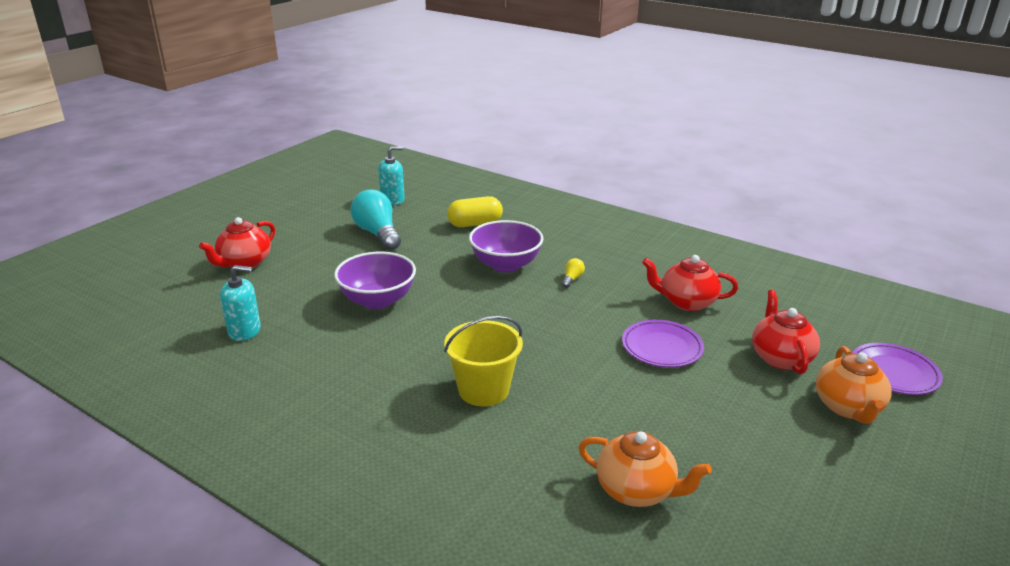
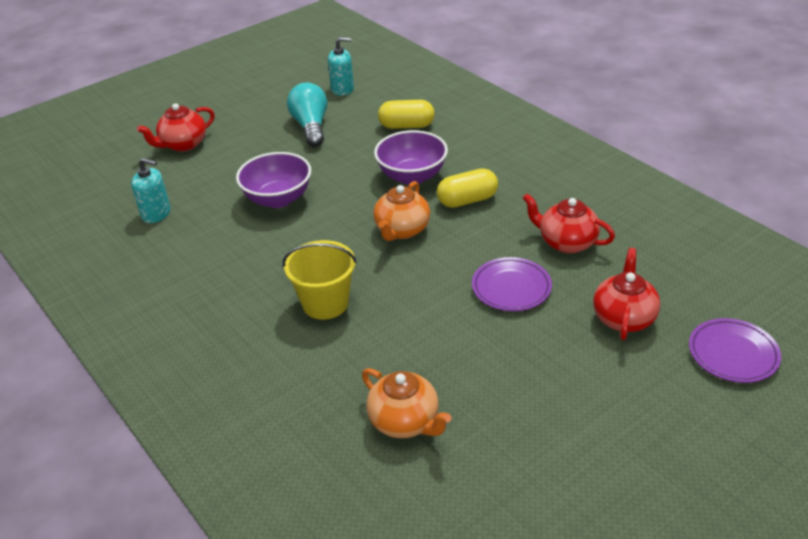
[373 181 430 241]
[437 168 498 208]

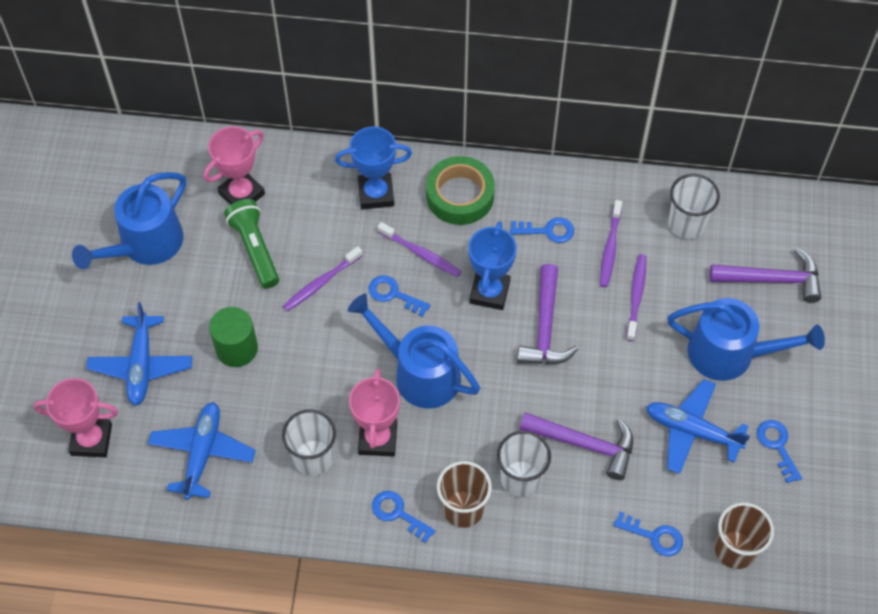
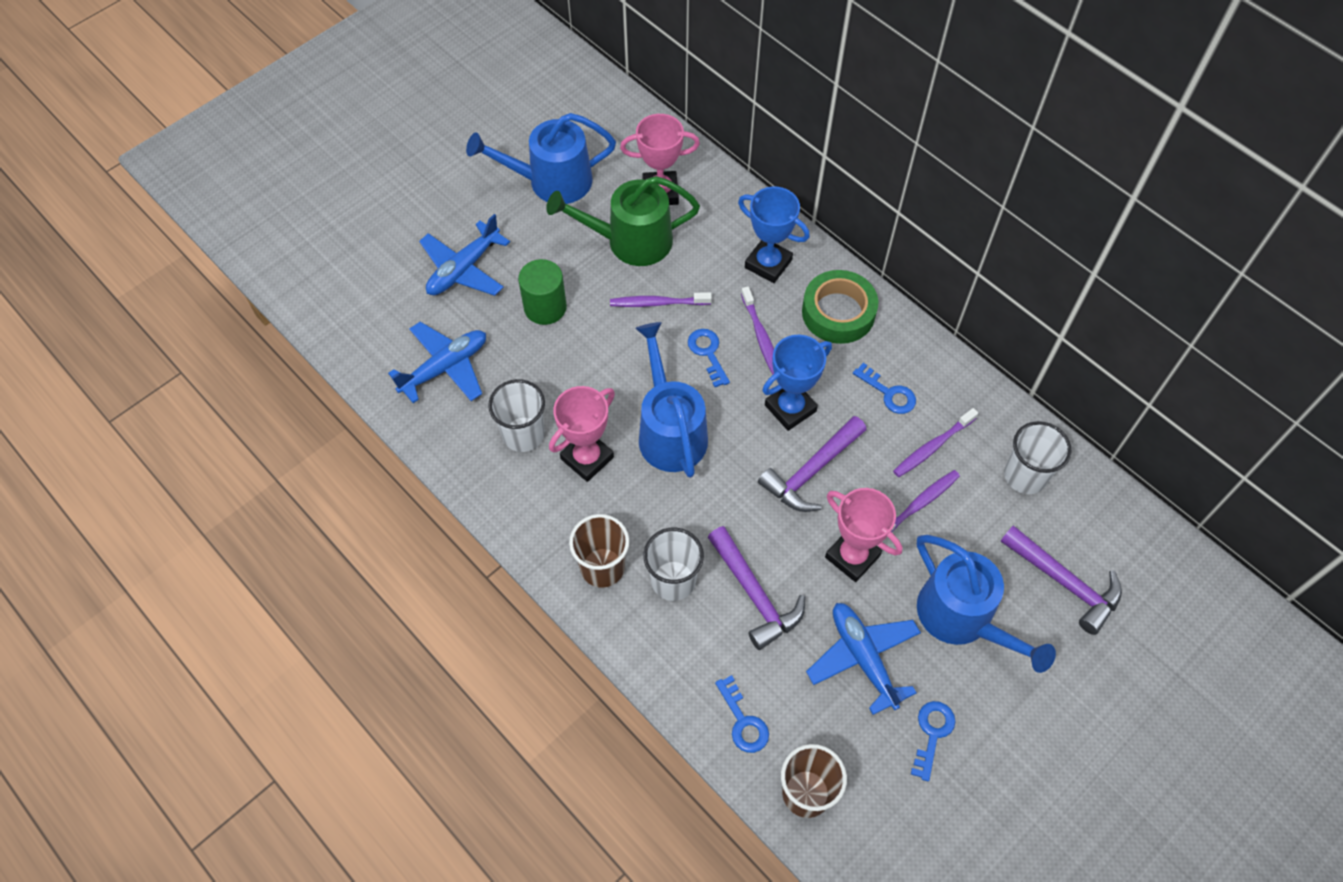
[546 176 700 266]
[825 488 902 582]
[372 491 436 543] (first image)

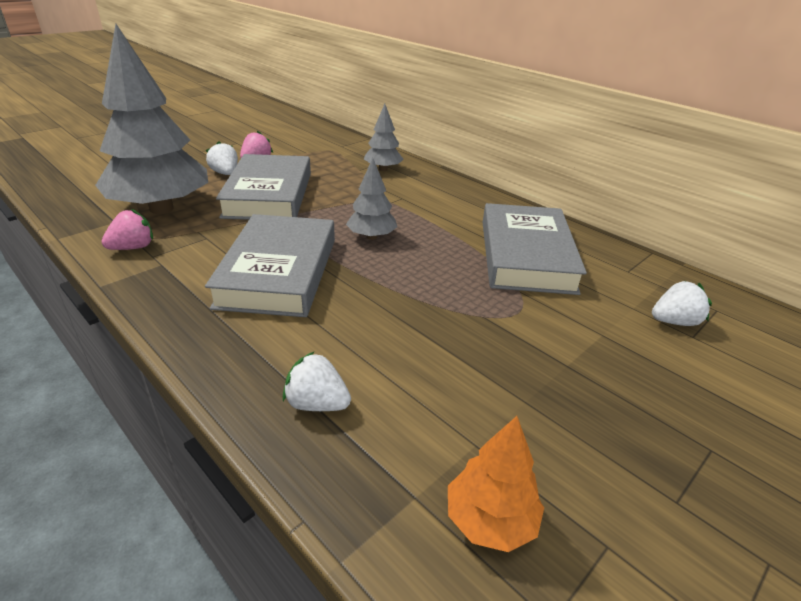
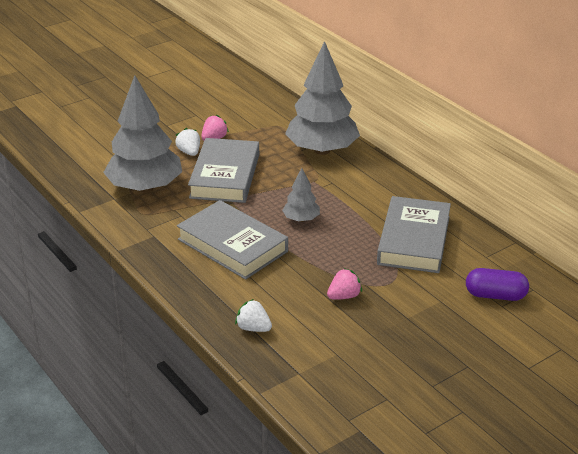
[177 200 288 280]
[285 41 360 155]
[327 268 362 300]
[466 268 529 301]
[448 416 544 552] (first image)

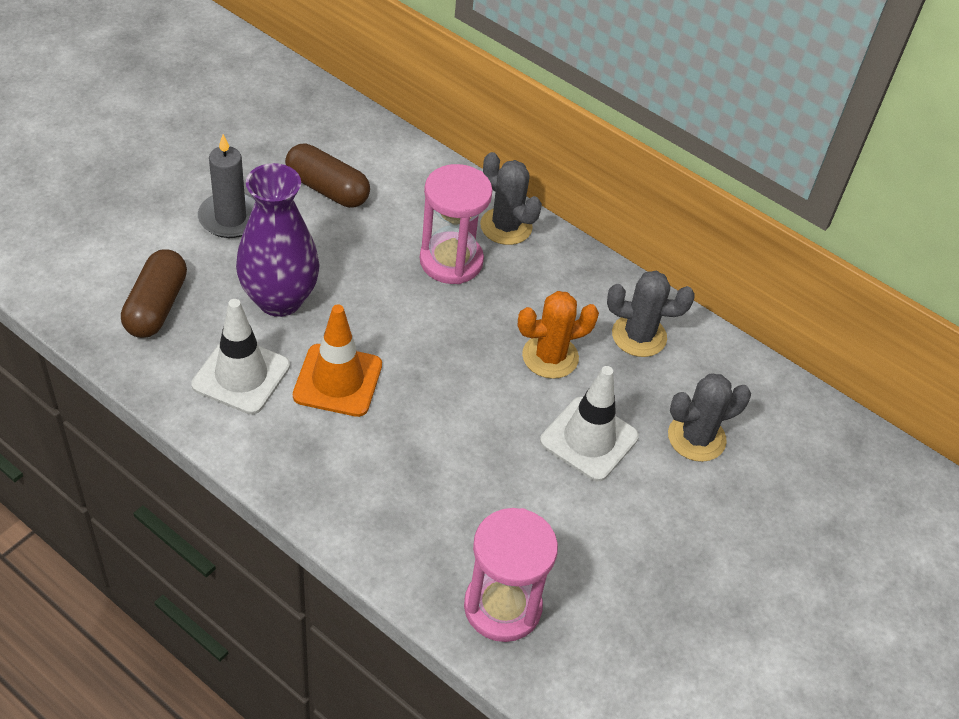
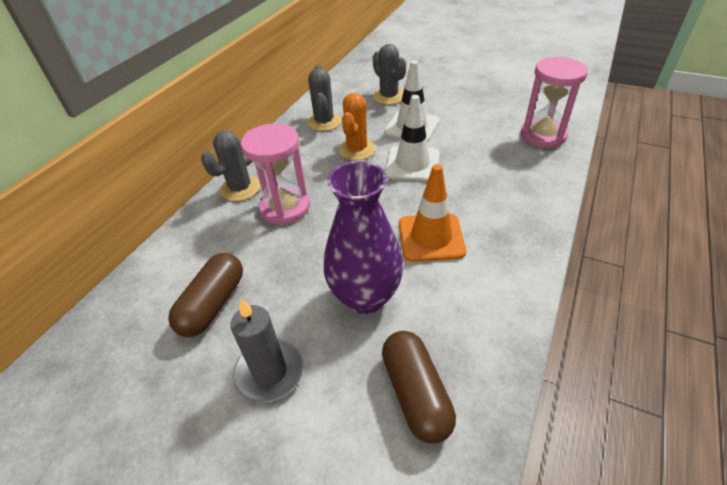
[338 93 376 160]
[382 331 456 444]
[385 95 440 182]

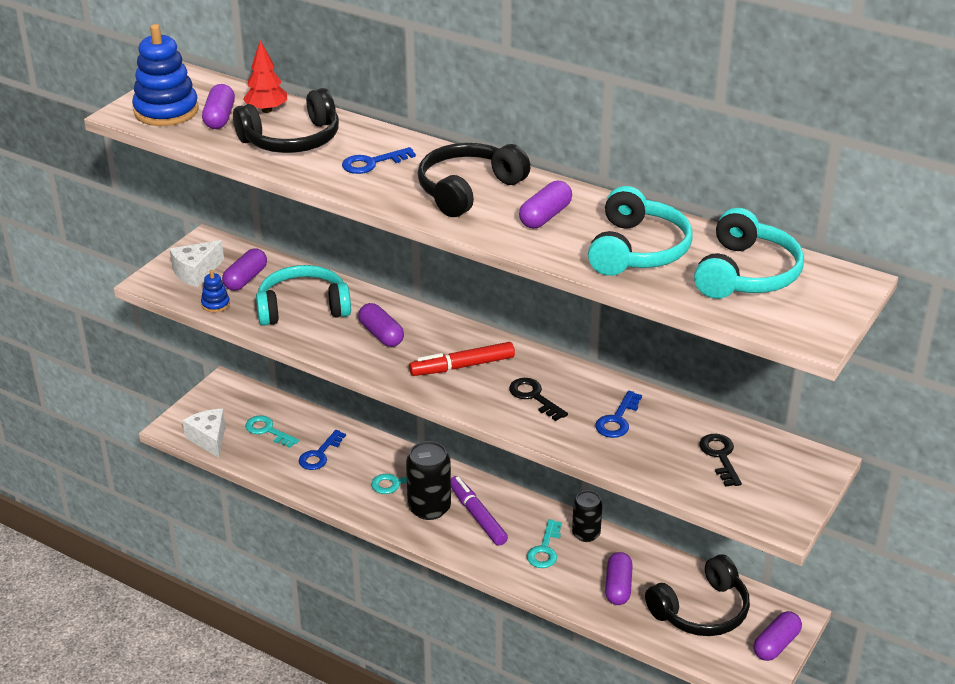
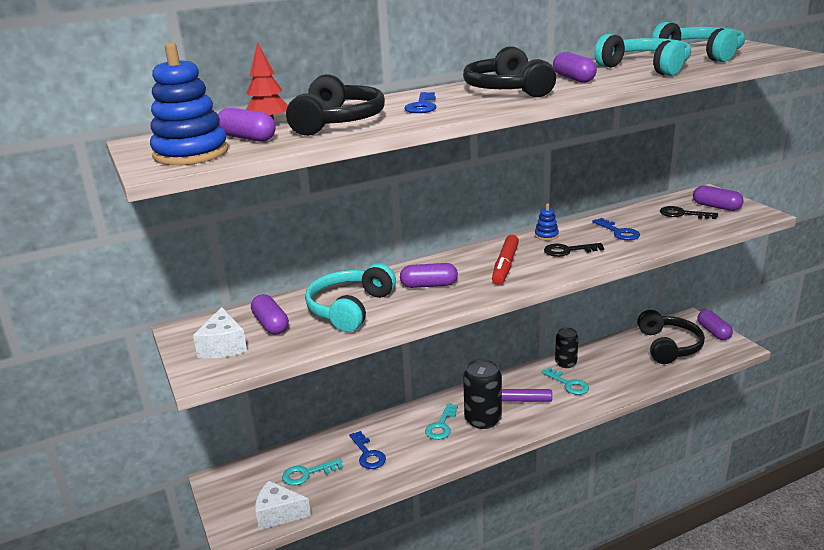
[535 203 559 241]
[693 185 744 211]

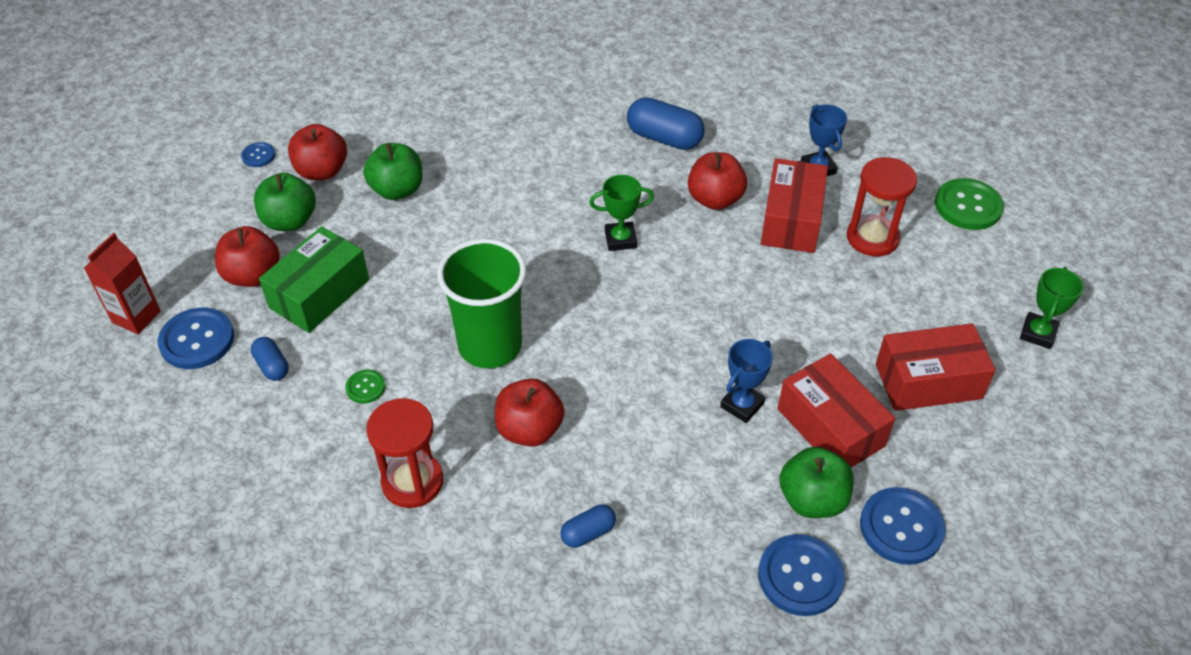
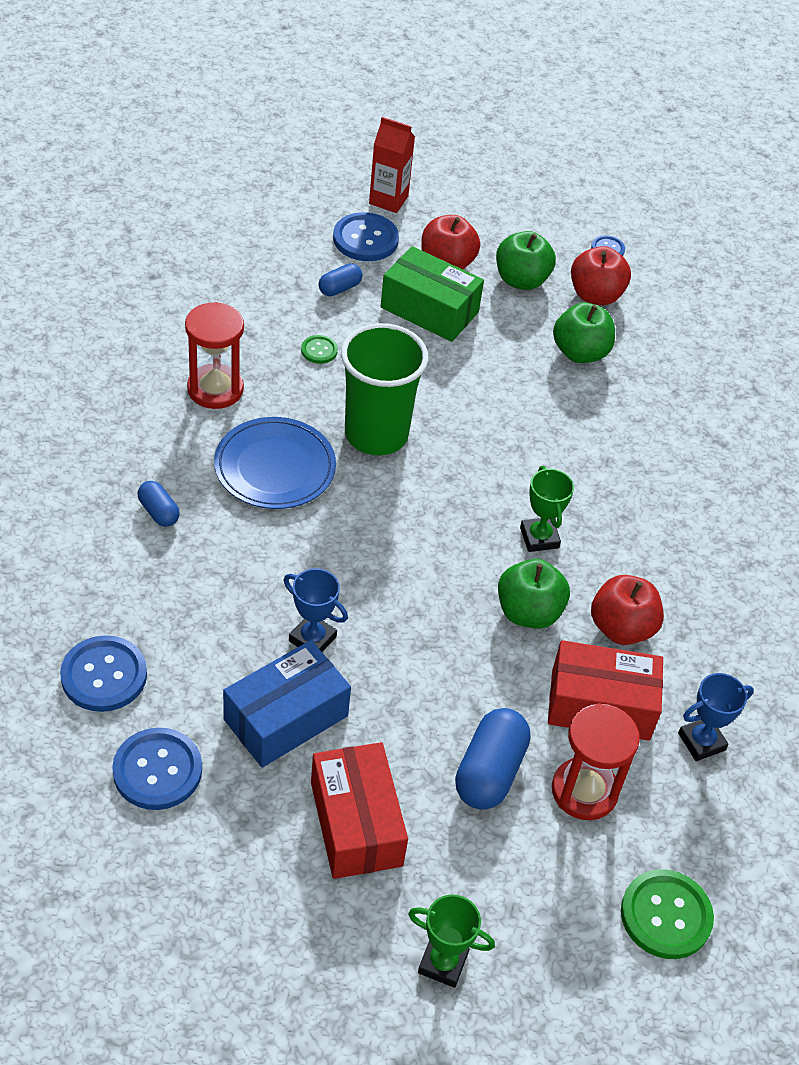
[214 417 336 509]
[223 640 351 768]
[455 708 531 810]
[498 559 570 629]

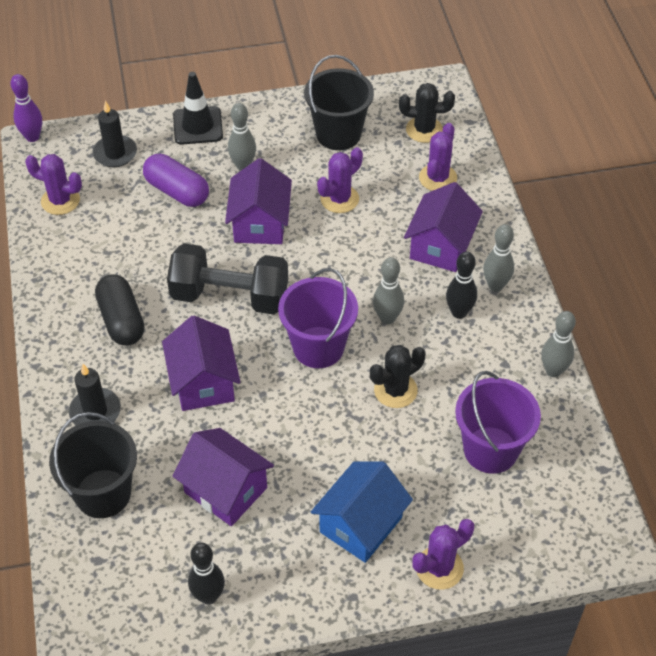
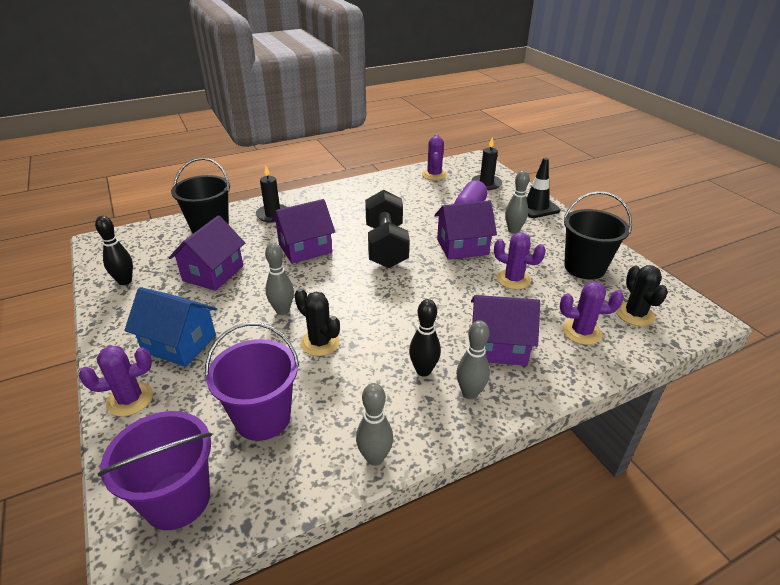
[79 346 153 417]
[98 411 212 530]
[265 243 294 315]
[10 74 42 142] (first image)
[95 274 144 346] (first image)

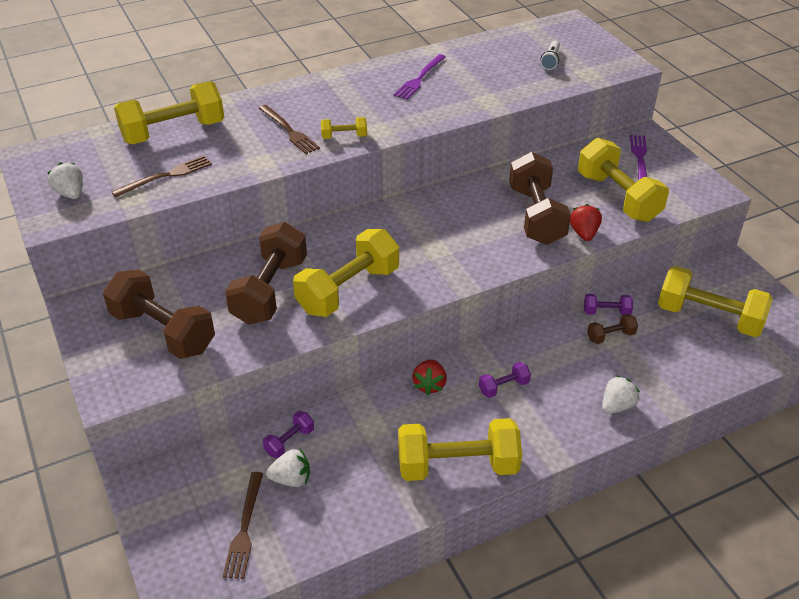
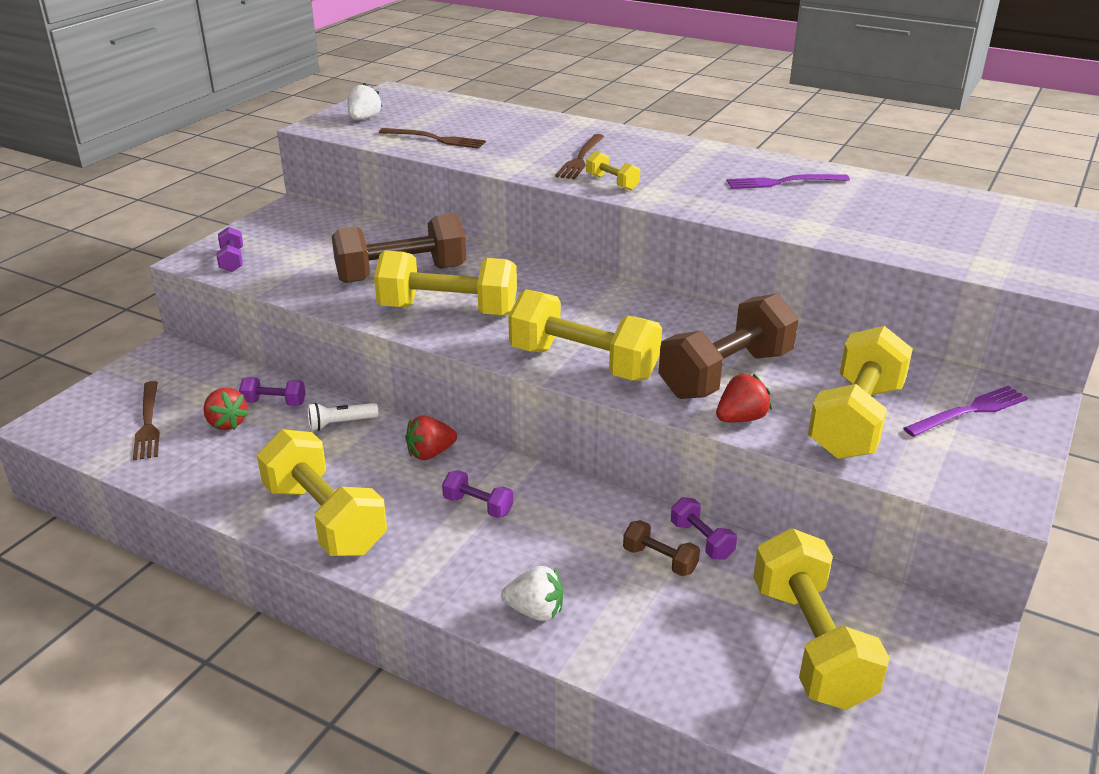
[133 381 160 461]
[203 388 249 430]
[217 227 243 272]
[308 403 379 431]
[508 289 662 381]
[103 269 215 359] (first image)

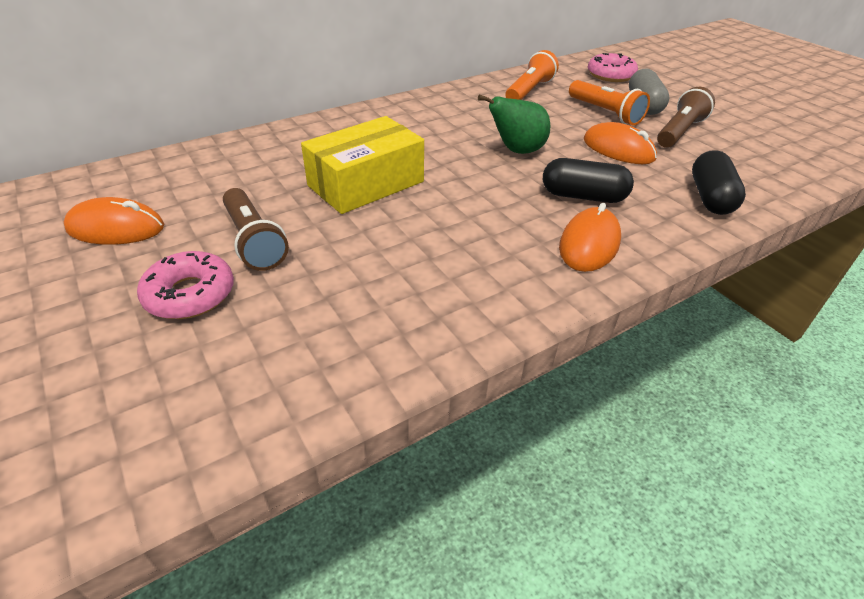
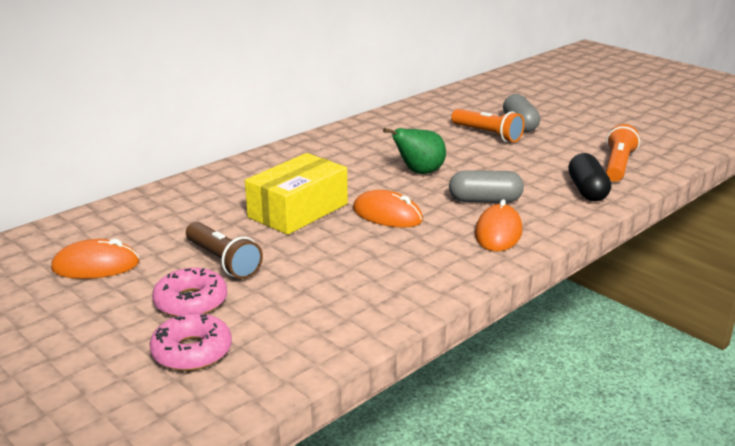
[149 313 232 371]
[353 190 423 228]
[449 170 524 203]
[606 124 640 182]
[657 87 715 148] (first image)

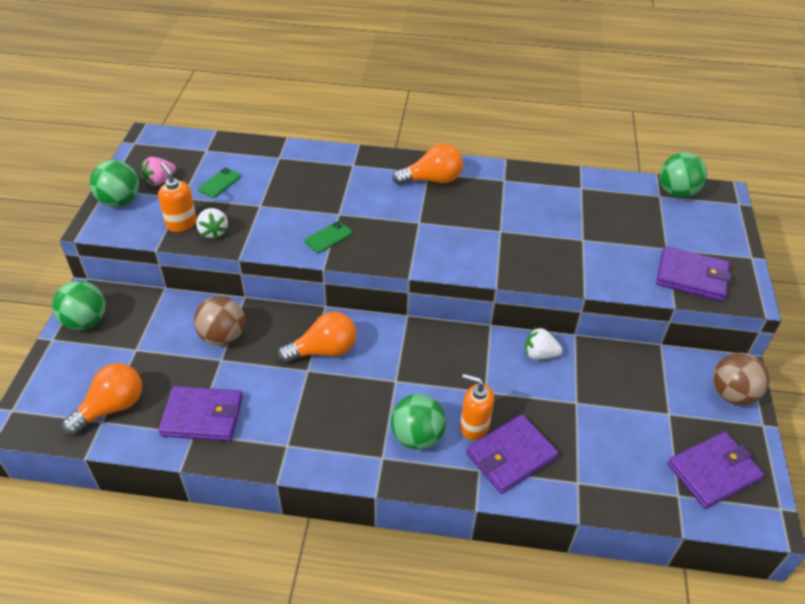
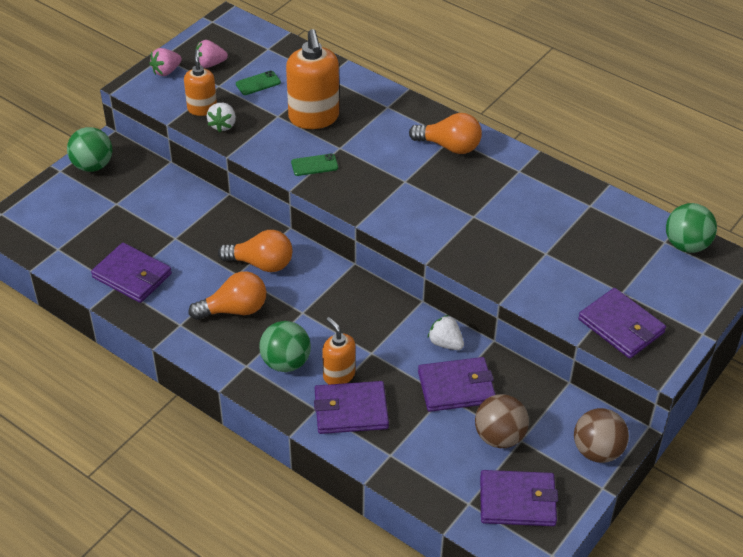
[150 48 182 76]
[189 271 266 320]
[286 29 339 129]
[418 357 496 412]
[475 394 529 448]

